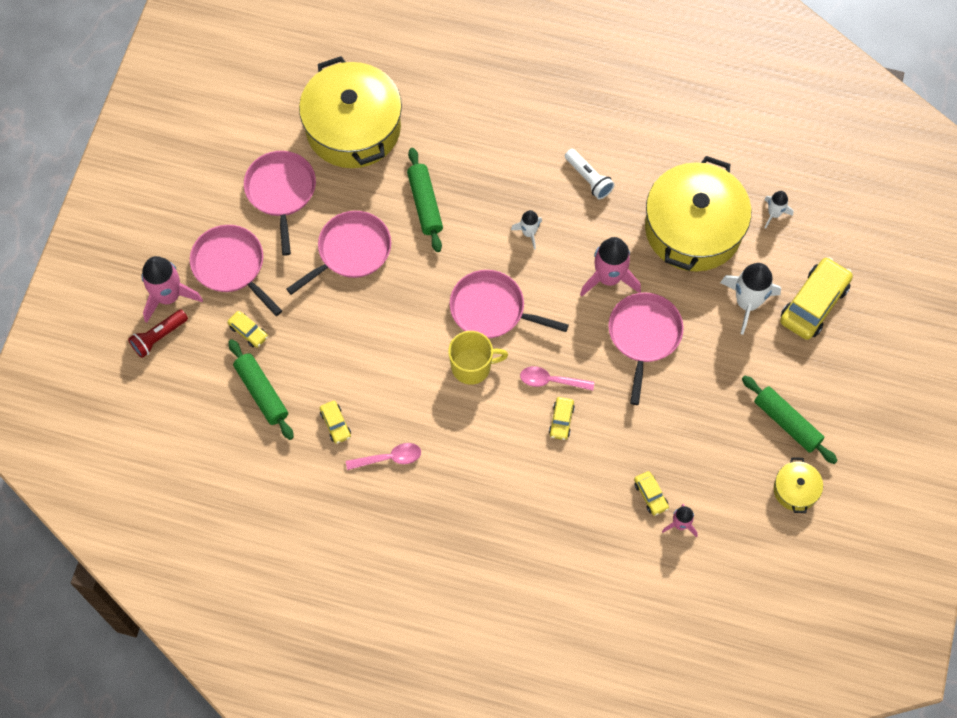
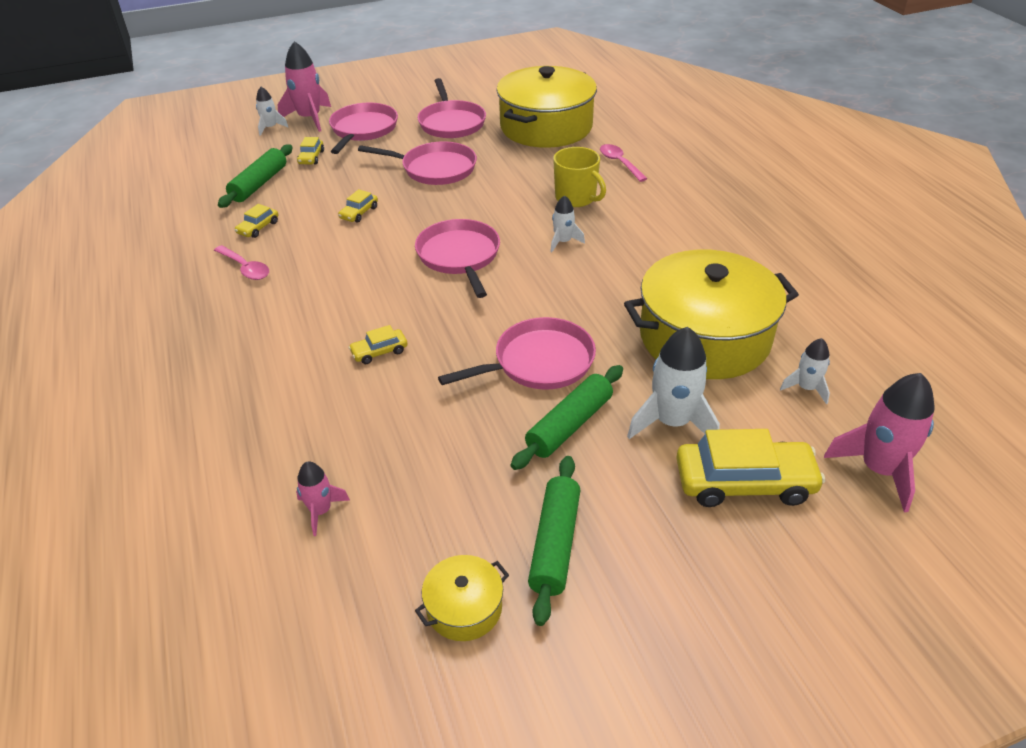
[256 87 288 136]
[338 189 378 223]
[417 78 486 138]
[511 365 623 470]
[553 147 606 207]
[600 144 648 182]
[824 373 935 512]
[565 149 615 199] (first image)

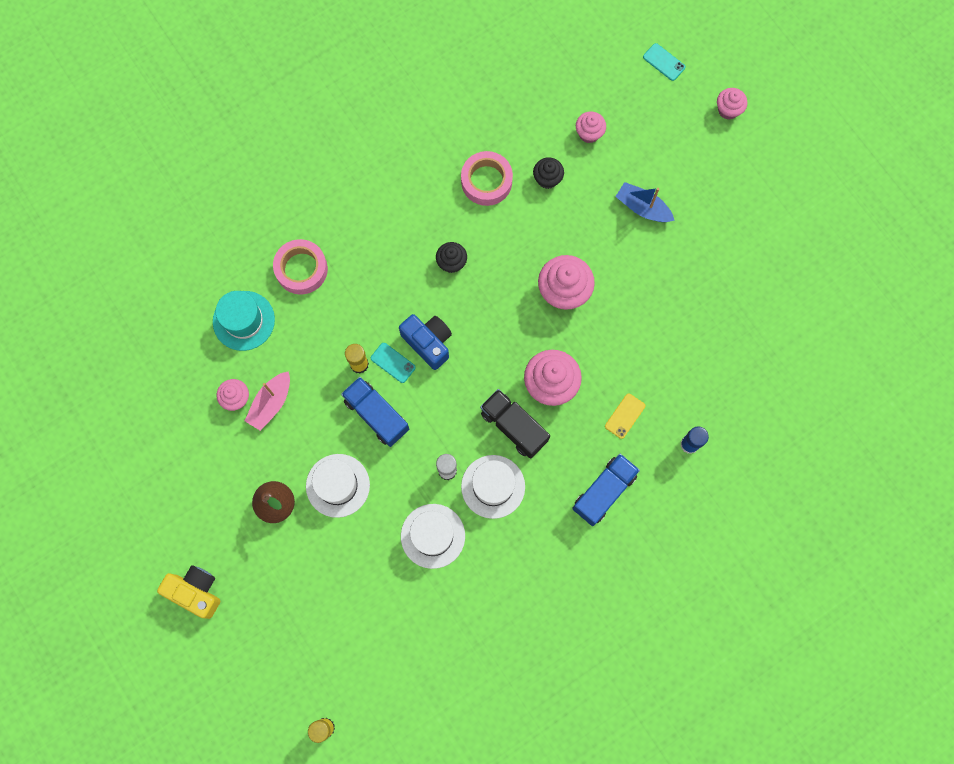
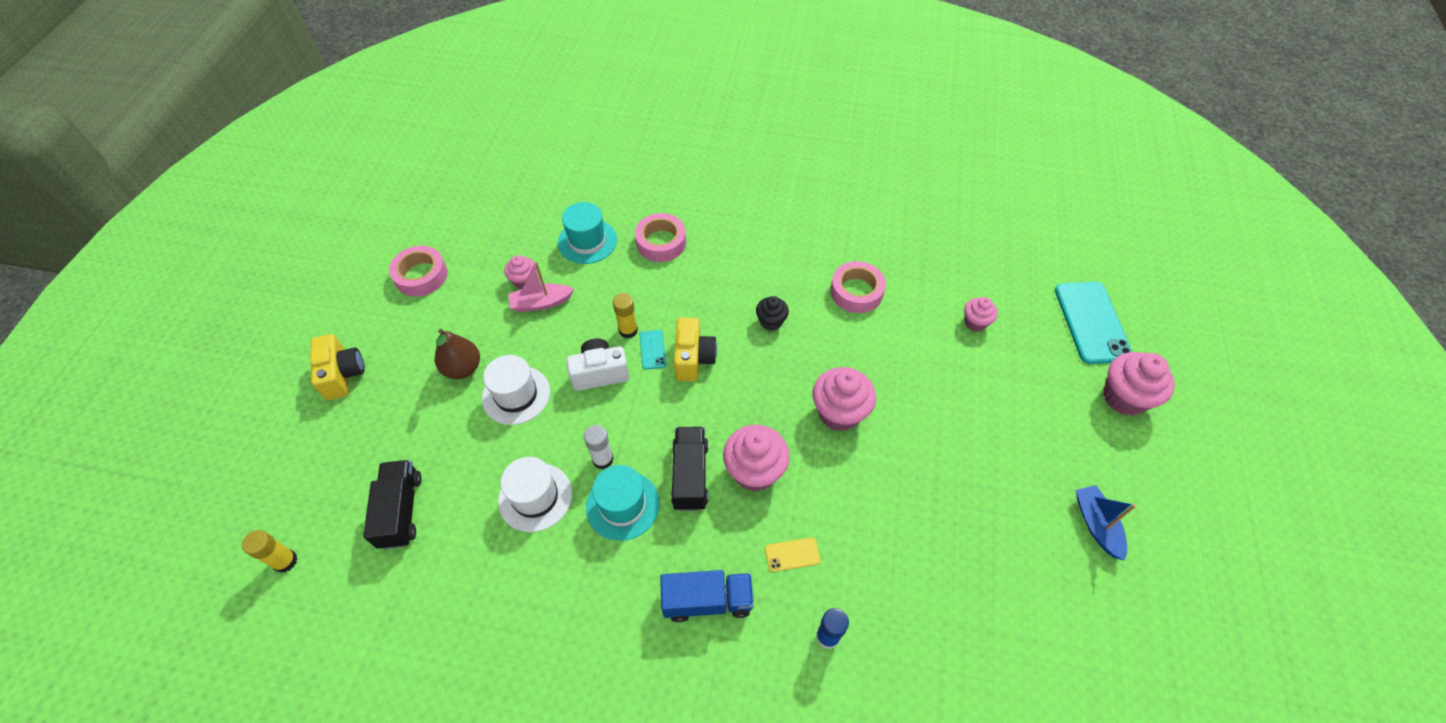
[363 460 422 549]
[389 246 448 297]
[566 339 629 391]
[586 465 660 541]
[674 317 717 381]
[1055 281 1132 364]
[1076 485 1136 561]
[1103 352 1175 416]
[533 157 564 189] (first image)

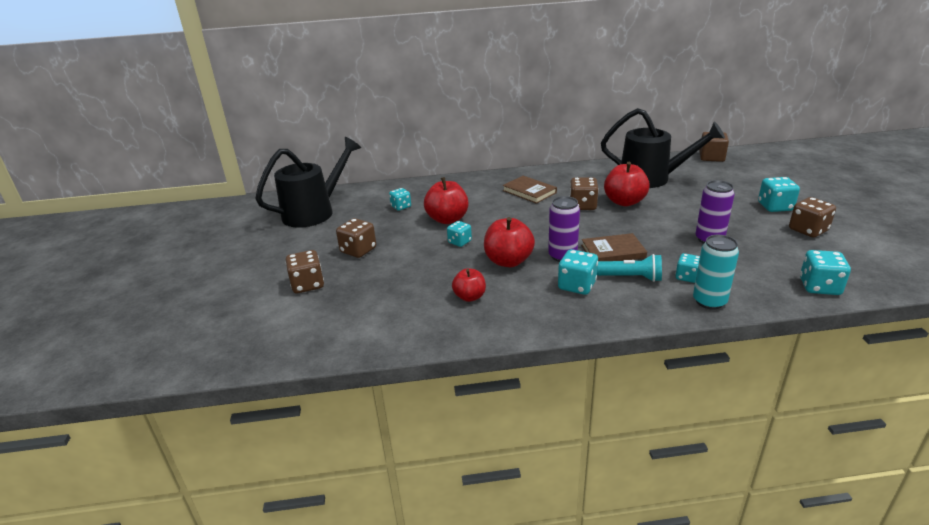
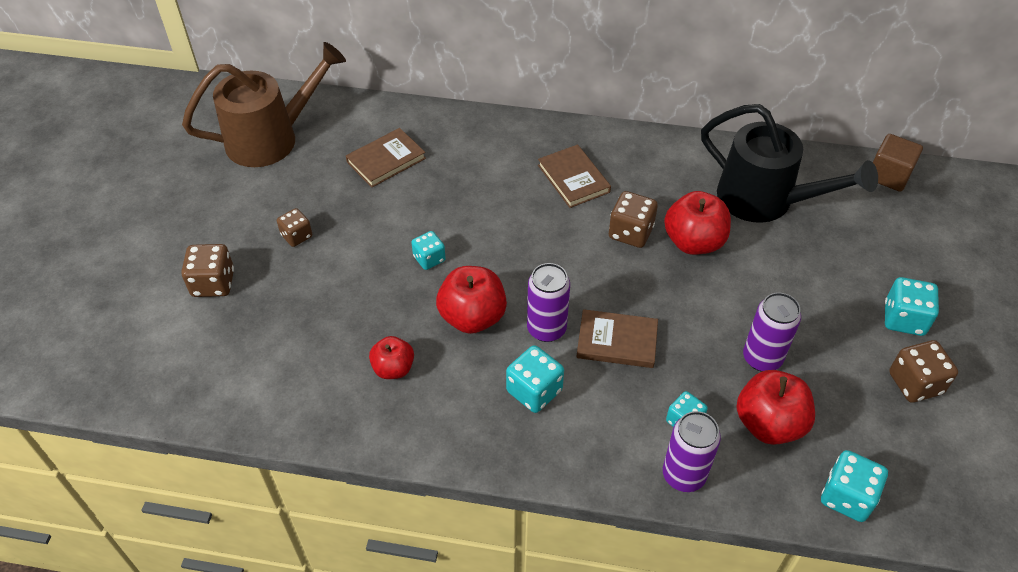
[182 42 346 167]
[277 208 312 247]
[346 128 426 188]
[663 411 721 492]
[736 370 815 445]
[597 254 662 282] (first image)

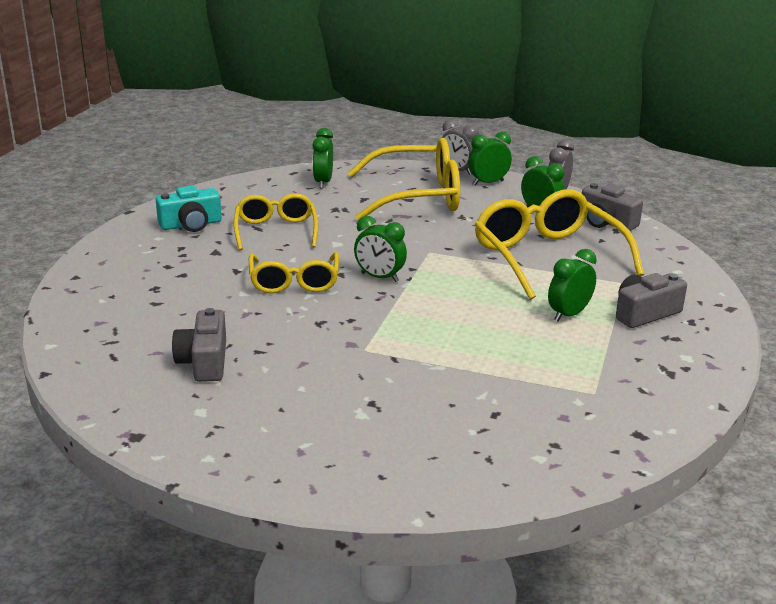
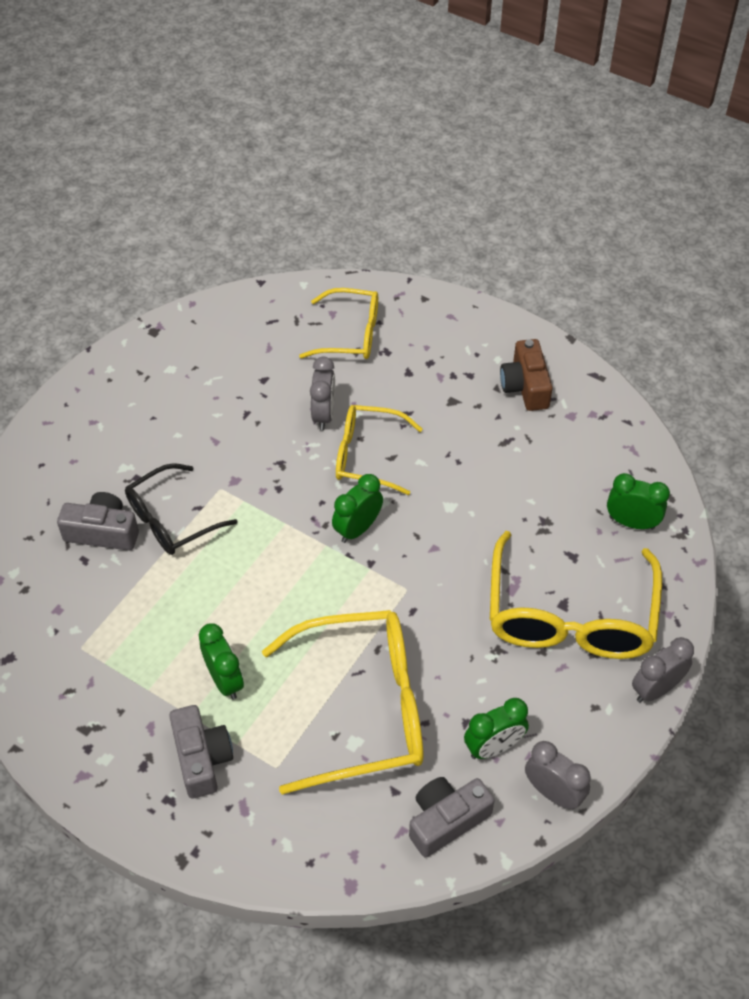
[57 492 139 551]
[125 463 238 555]
[299 288 378 359]
[310 357 335 430]
[500 339 553 411]
[468 131 512 185] (first image)

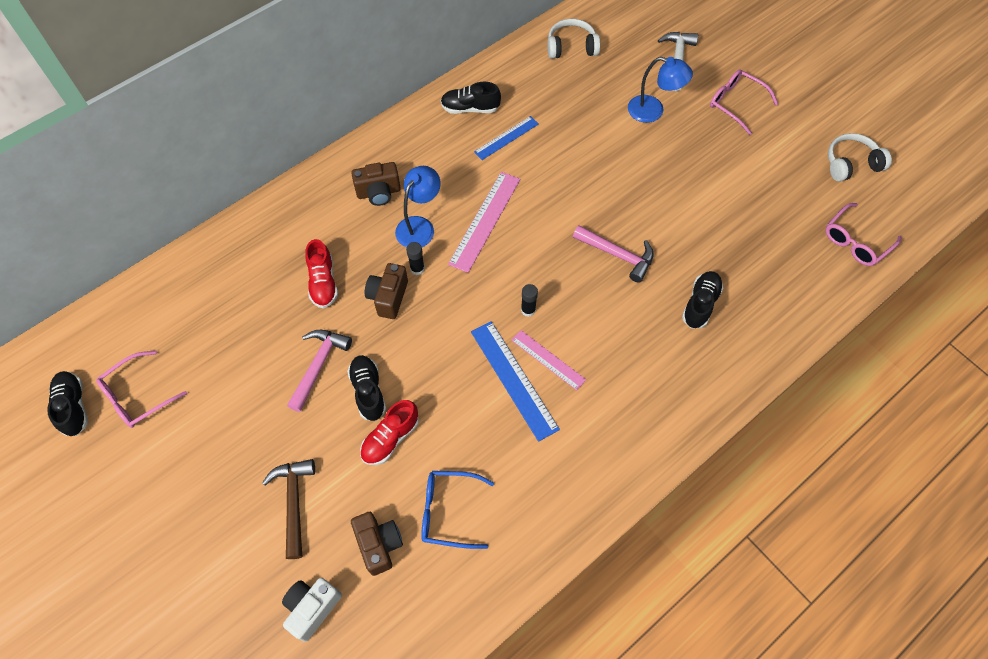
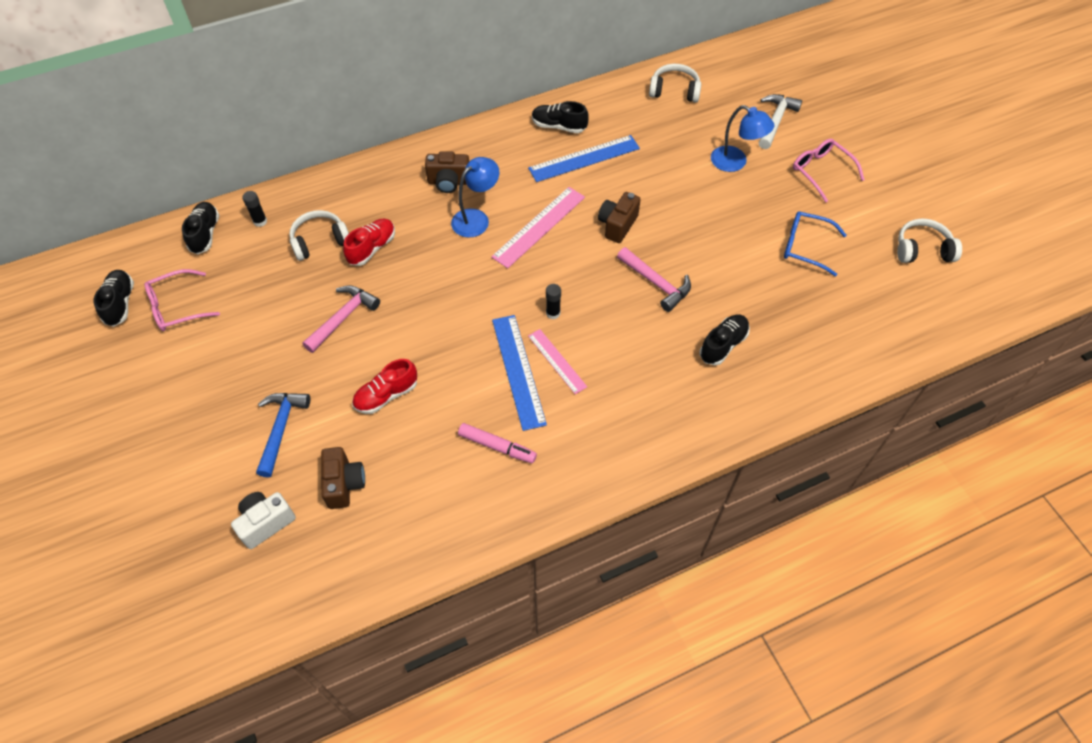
[182 202 219 254]
[242 191 267 227]
[256 393 310 477]
[289 210 349 261]
[343 219 395 266]
[458 423 537 463]
[528 135 640 182]
[598 192 641 243]
[784 211 847 276]
[825 203 902 266] (first image)

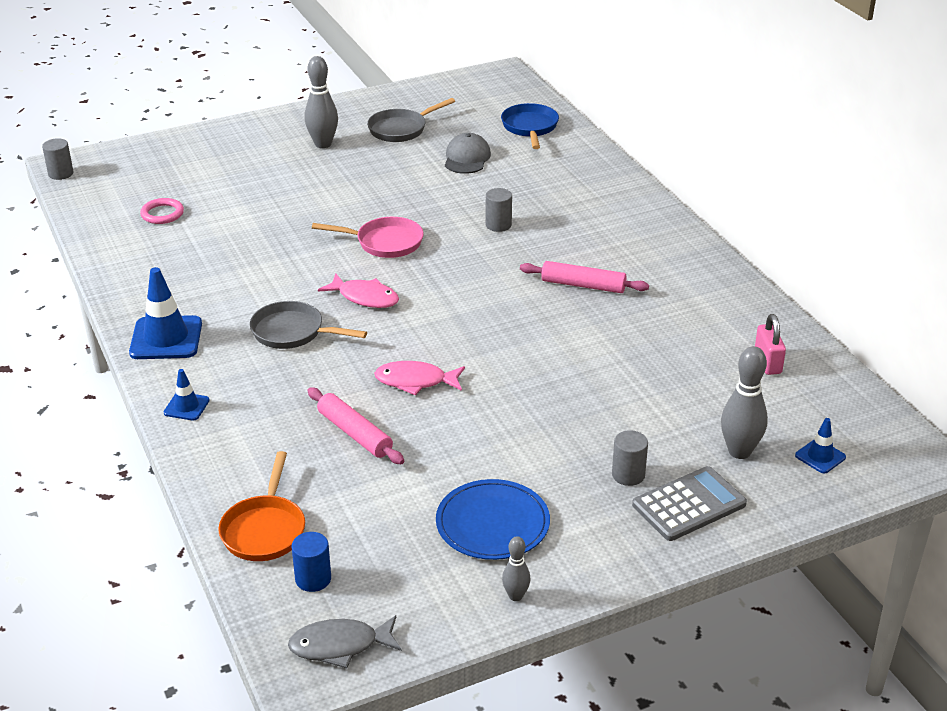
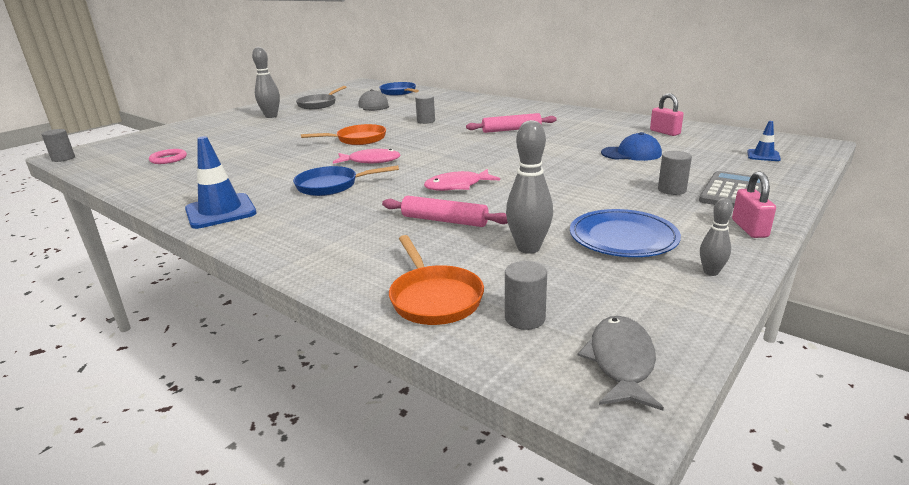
[293 165 399 196]
[301 124 386 145]
[505 261 547 330]
[506 120 553 254]
[578 316 664 411]
[601 132 662 161]
[732 171 776 238]
[164 369 210 421] (first image)

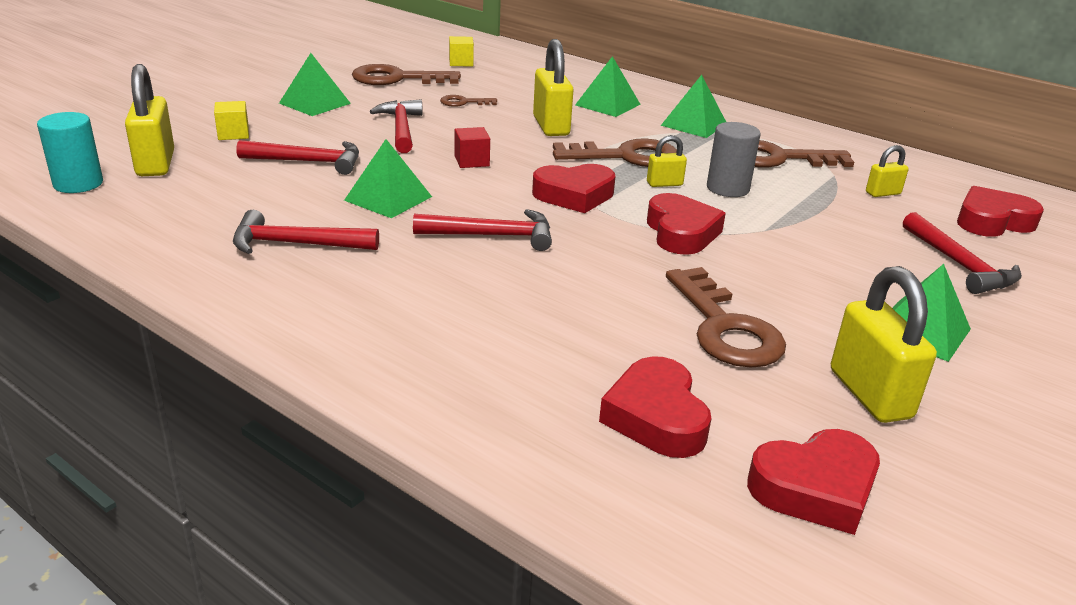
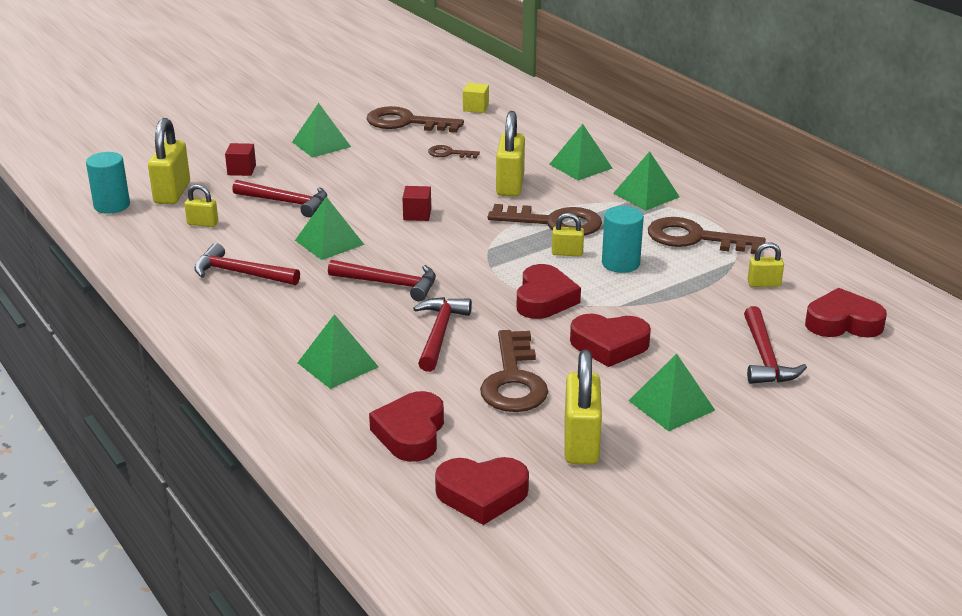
[184 184 218 227]
[225 143 256 176]
[298 314 379 389]
[413 297 472 372]
[570 314 651 367]
[602 206 644 273]

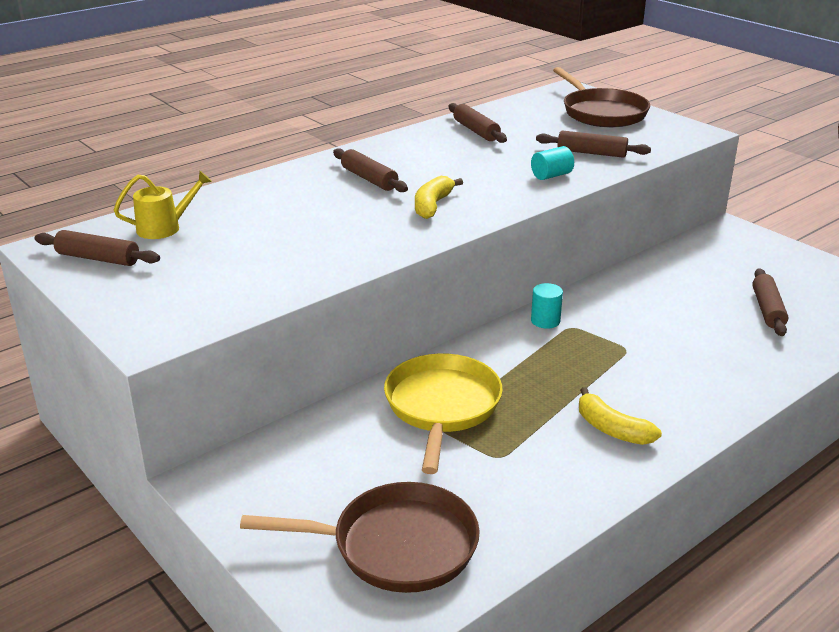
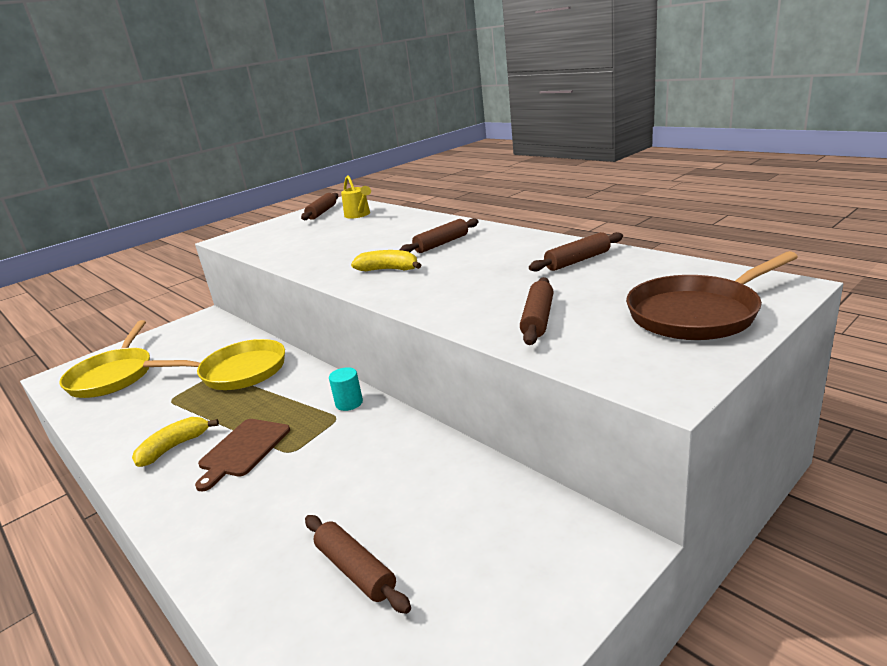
[59 320 150 398]
[195 419 290 491]
[305 515 411 614]
[531 146 574 180] (first image)

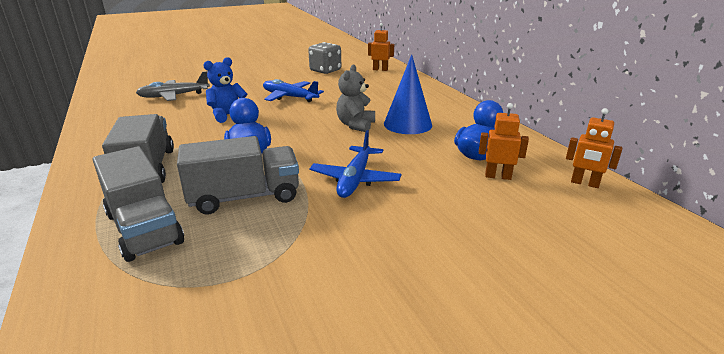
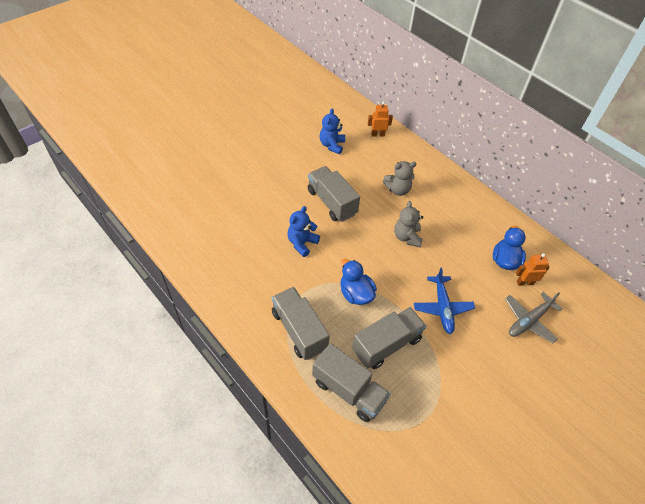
[308 166 360 222]
[320 108 345 154]
[383 161 416 196]
[505 292 563 343]
[384 54 432 134] (first image)
[566 108 623 188] (first image)

